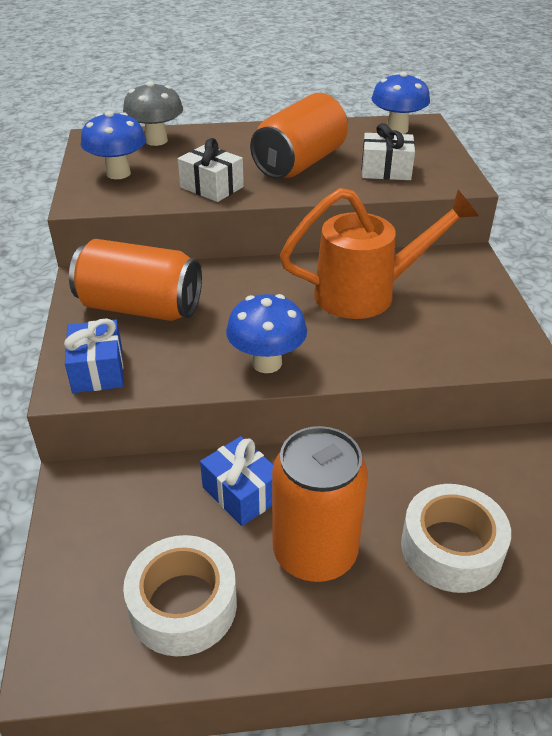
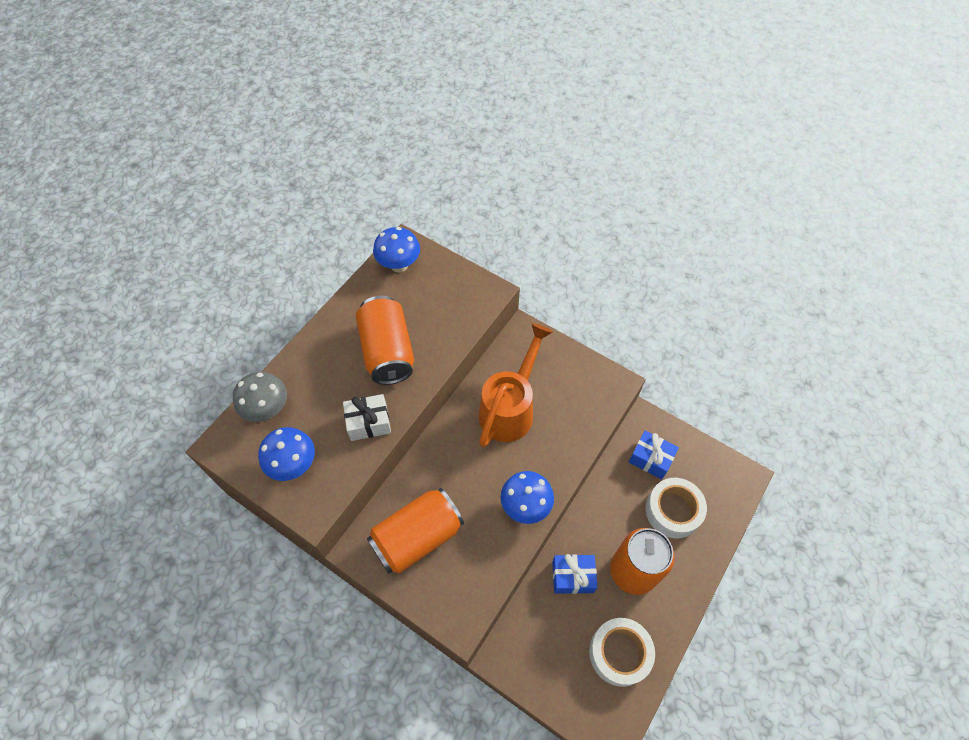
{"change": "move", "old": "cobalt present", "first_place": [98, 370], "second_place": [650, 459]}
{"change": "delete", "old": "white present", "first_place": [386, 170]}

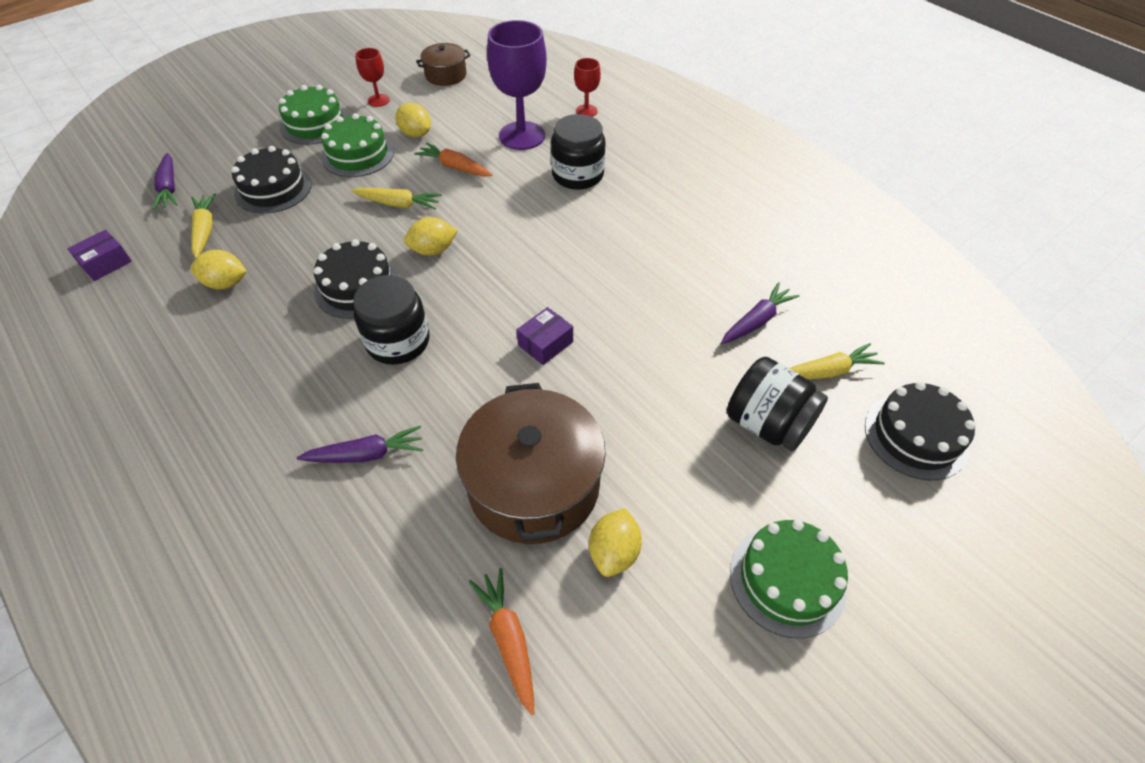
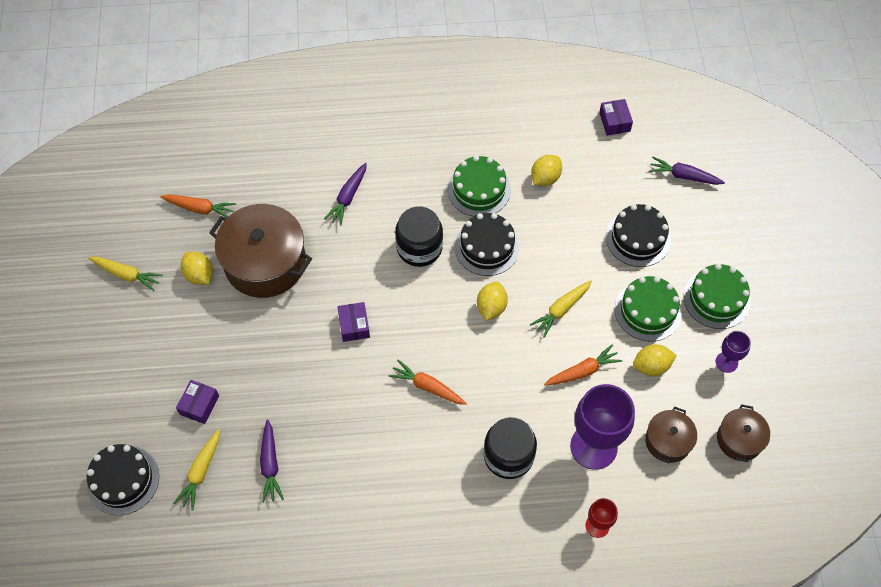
{"change": "move", "old": "yellow toy carrot", "first_place": [205, 230], "second_place": [126, 275]}
{"change": "recolor", "old": "red chalice", "new": "violet chalice", "first_place": [378, 100], "second_place": [726, 362]}
{"change": "replace", "old": "ebony jar", "new": "violet package", "first_place": [768, 424], "second_place": [199, 405]}
{"change": "move", "old": "leaf-green gateau", "first_place": [787, 580], "second_place": [479, 190]}
{"change": "insert", "new": "bright orange toy carrot", "second_place": [427, 387]}
{"change": "insert", "new": "russet cooking pot", "second_place": [668, 441]}

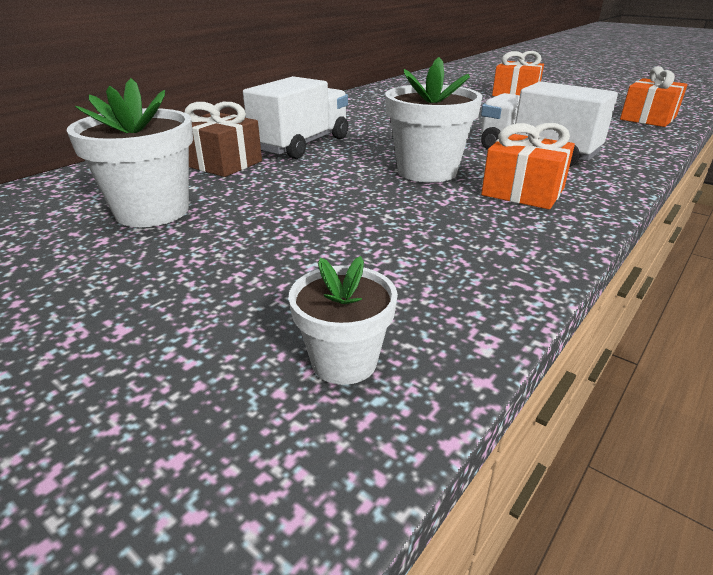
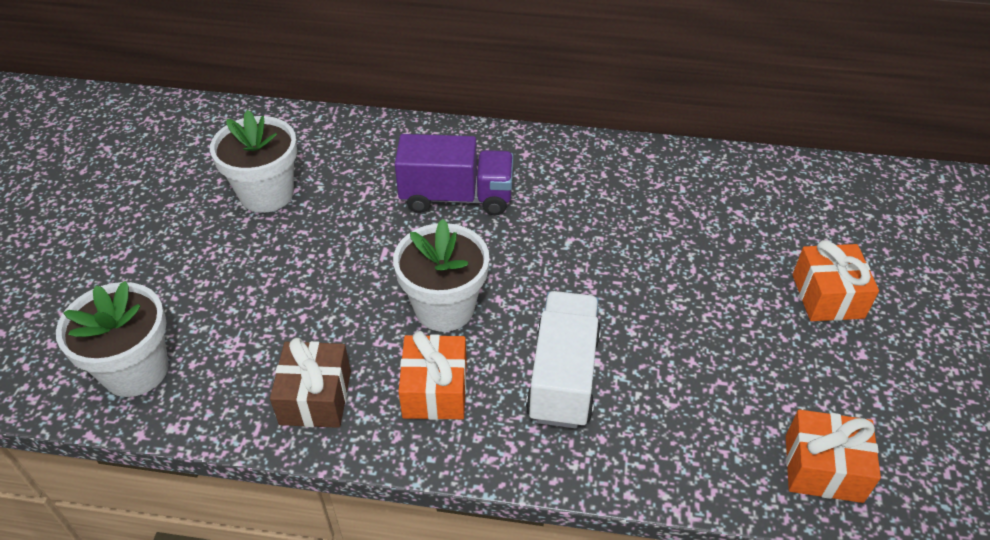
{"change": "move", "old": "russet present", "first_place": [222, 163], "second_place": [315, 397]}
{"change": "recolor", "old": "white toy truck", "new": "violet toy truck", "first_place": [302, 145], "second_place": [456, 197]}
{"change": "resize", "old": "white potted plant", "first_place": [344, 361], "second_place": [136, 370], "factor": 1.69}

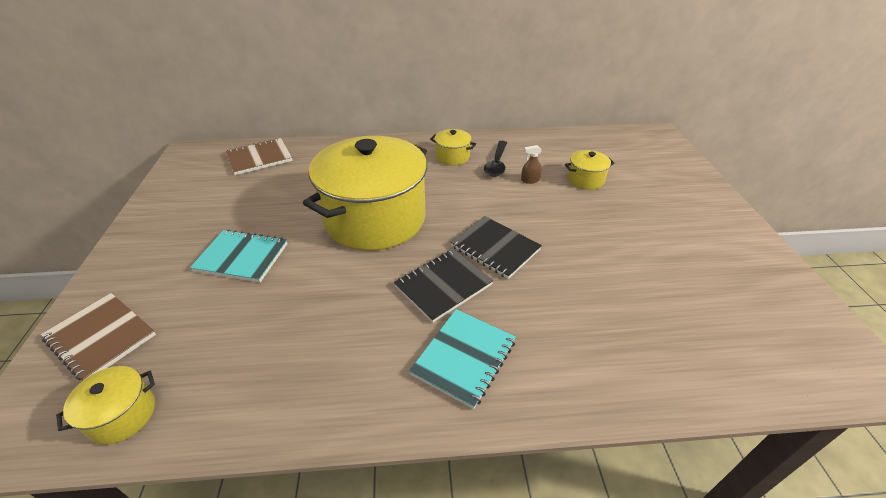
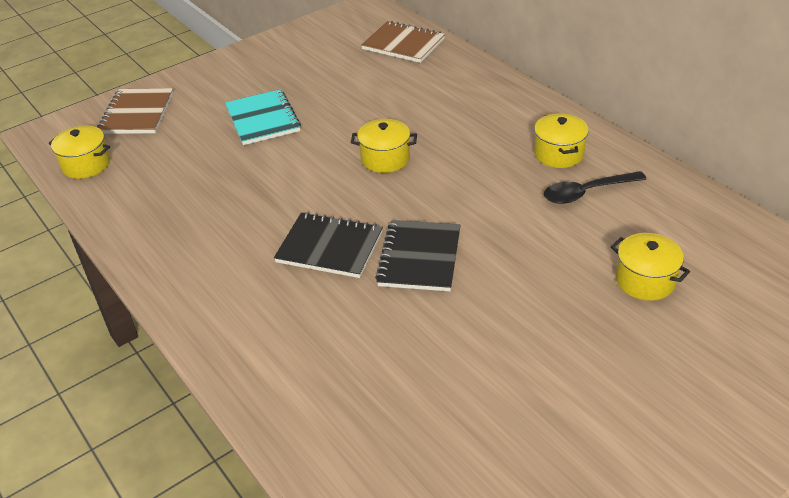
{"change": "resize", "old": "yellow cooking pot", "first_place": [375, 219], "second_place": [385, 159], "factor": 0.4}
{"change": "delete", "old": "turquoise exercise book", "first_place": [464, 357]}
{"change": "delete", "old": "russet spray bottle", "first_place": [530, 180]}

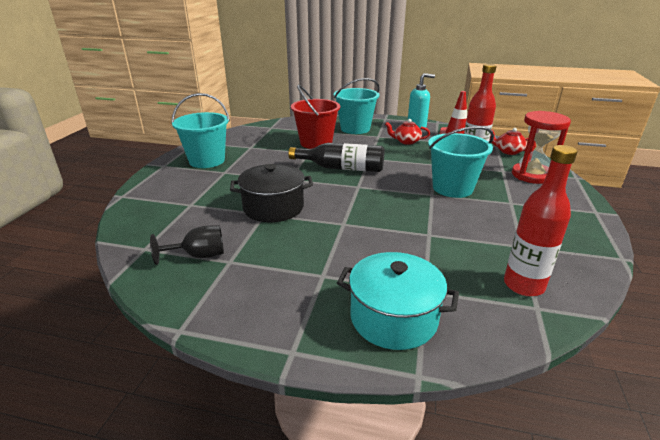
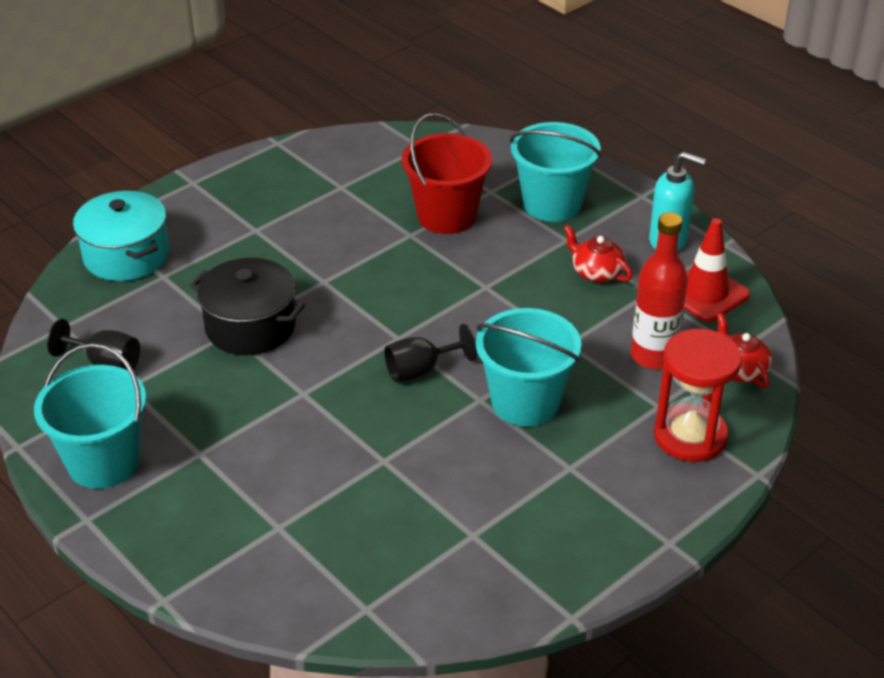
{"change": "move", "old": "turquoise bucket", "first_place": [207, 160], "second_place": [103, 462]}
{"change": "delete", "old": "ebony bottle", "first_place": [342, 168]}
{"change": "move", "old": "turquoise cooking pot", "first_place": [393, 318], "second_place": [126, 256]}
{"change": "delete", "old": "red bottle", "first_place": [523, 285]}
{"change": "insert", "new": "ebony chalice", "second_place": [421, 370]}

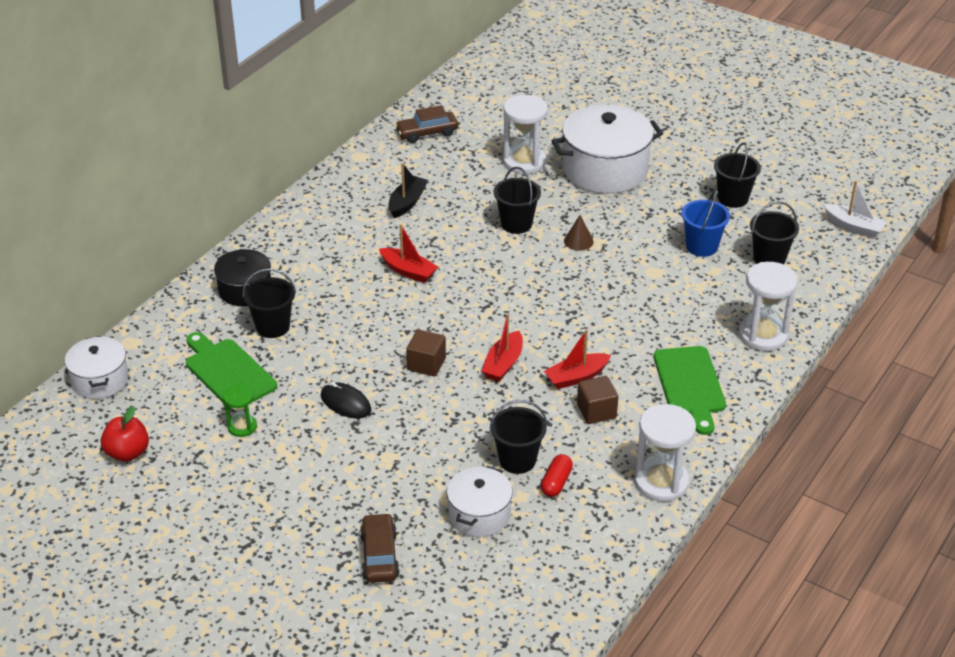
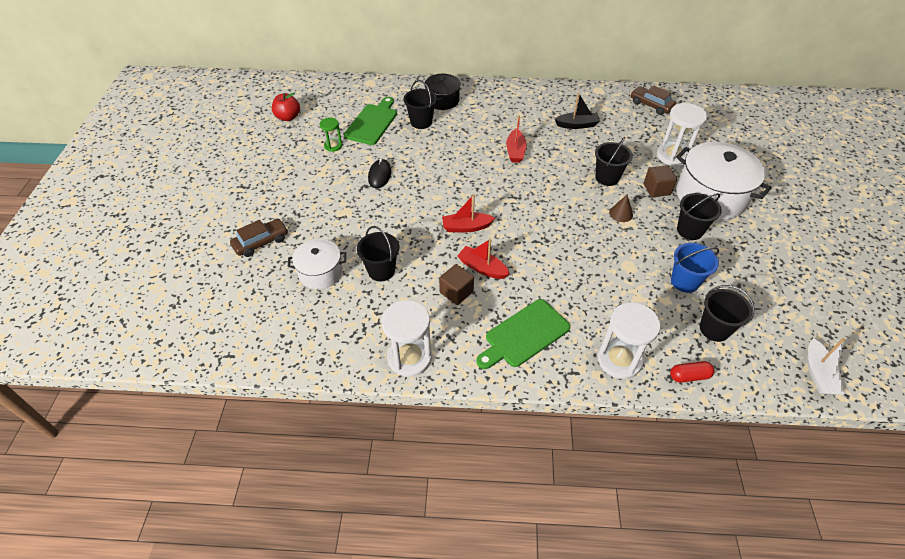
{"change": "delete", "old": "white cooking pot", "first_place": [100, 380]}
{"change": "move", "old": "russet solid cube", "first_place": [426, 364], "second_place": [656, 189]}
{"change": "move", "old": "red capsule", "first_place": [556, 482], "second_place": [689, 376]}
{"change": "move", "old": "ebony bucket", "first_place": [733, 198], "second_place": [689, 230]}

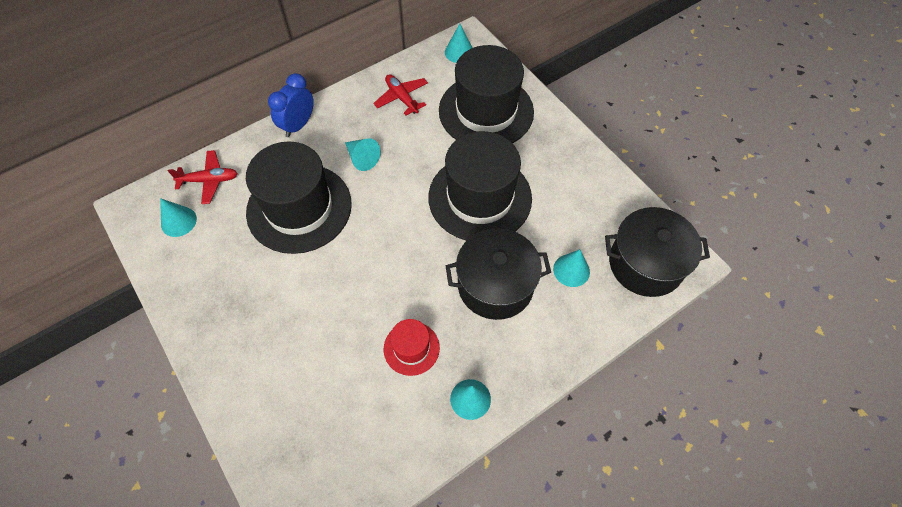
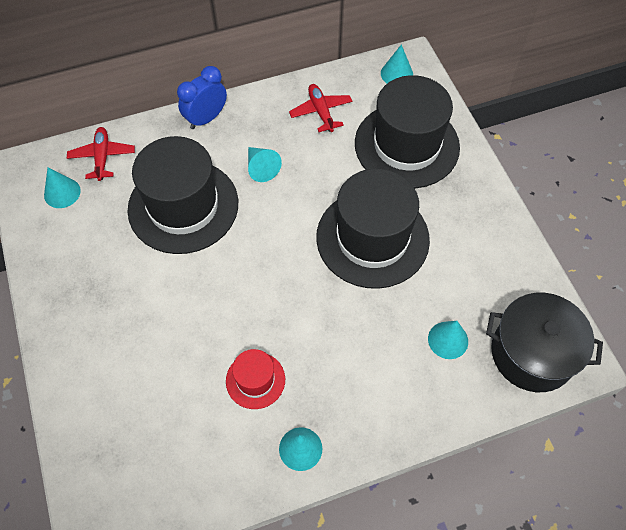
{"change": "rotate", "old": "red toy plane", "first_place": [209, 180], "second_place": [102, 157], "degrees": -105}
{"change": "delete", "old": "ebony cooking pot", "first_place": [495, 285]}

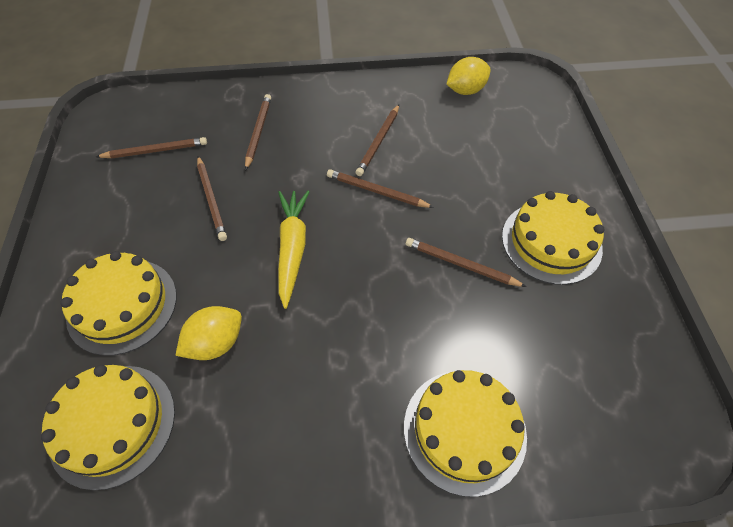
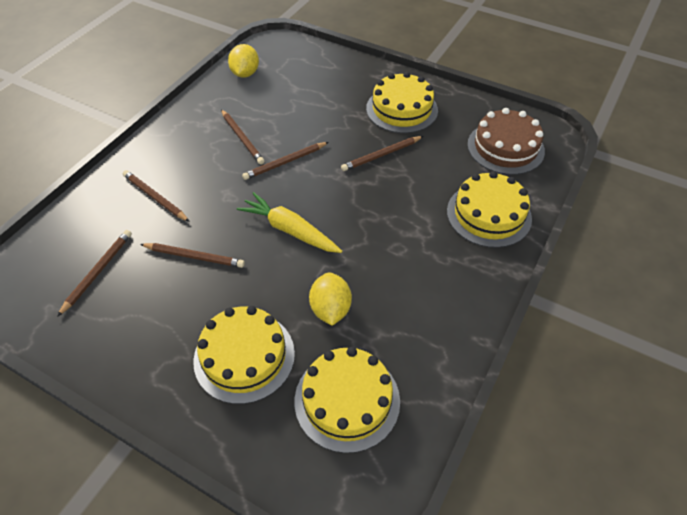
{"change": "insert", "new": "russet gateau", "second_place": [505, 147]}

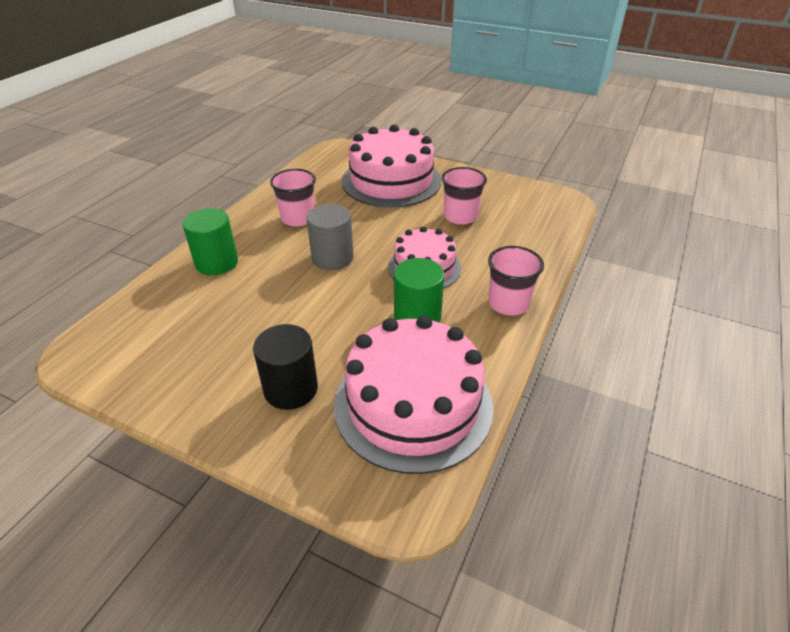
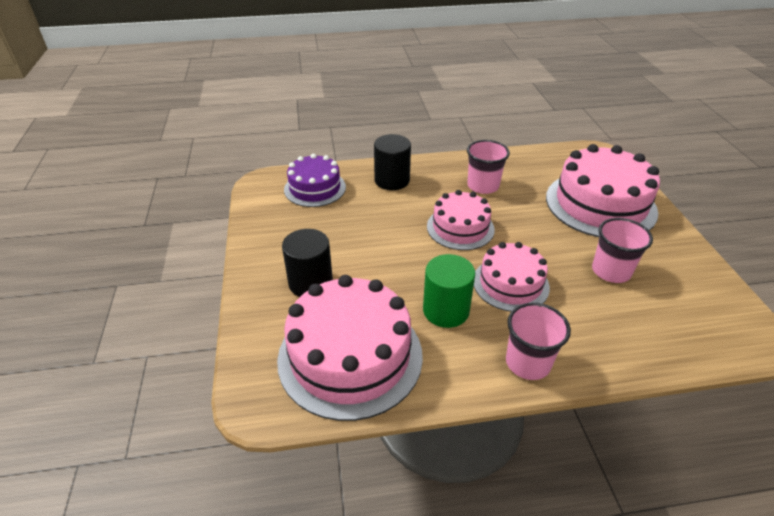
{"change": "recolor", "old": "leaf-green solid cylinder", "new": "ebony solid cylinder", "first_place": [216, 263], "second_place": [392, 180]}
{"change": "replace", "old": "grey solid cylinder", "new": "pink gateau", "first_place": [332, 258], "second_place": [460, 228]}
{"change": "insert", "new": "violet gateau", "second_place": [315, 188]}

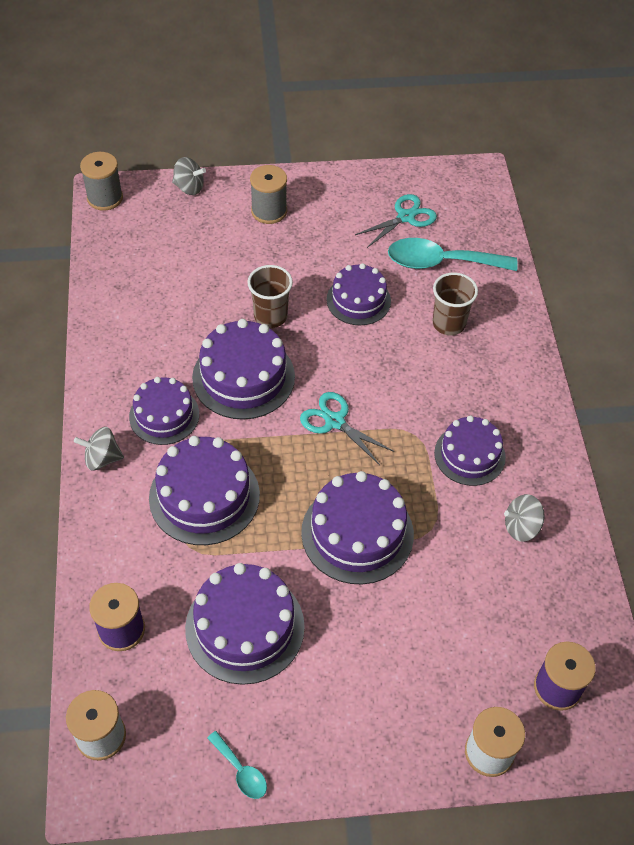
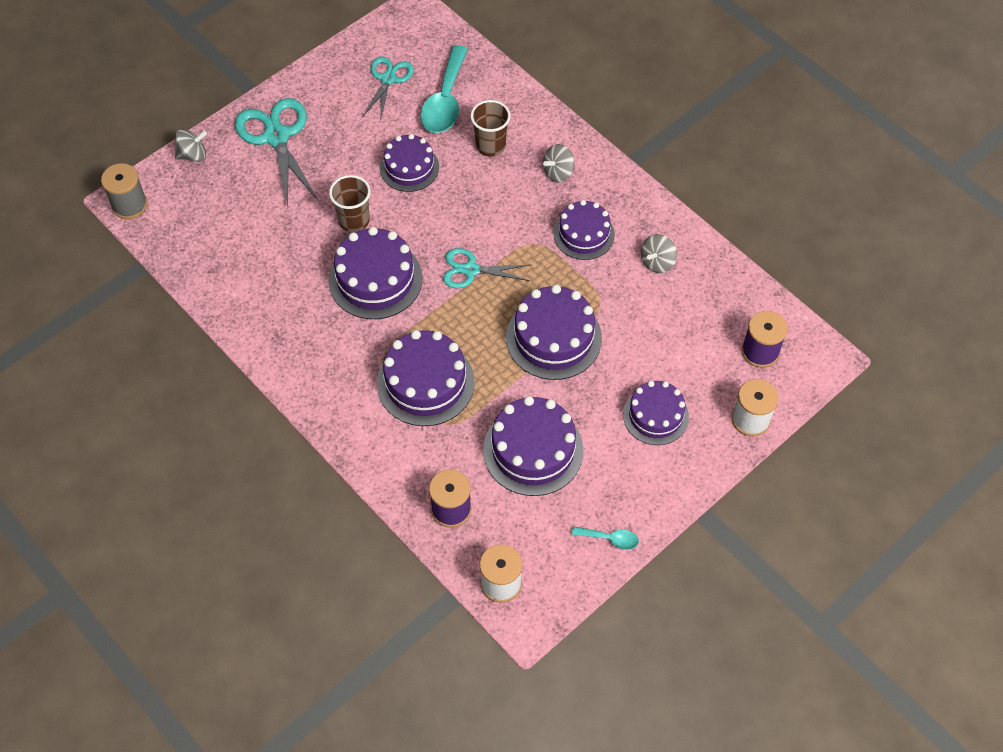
{"change": "move", "old": "grey whirligig", "first_place": [102, 458], "second_place": [558, 172]}
{"change": "move", "old": "violet gateau", "first_place": [164, 415], "second_place": [655, 415]}
{"change": "replace", "old": "grey bobbin", "new": "turquoise pair of scissors", "first_place": [269, 211], "second_place": [276, 137]}
{"change": "rotate", "old": "turquoise tablespoon", "first_place": [441, 262], "second_place": [445, 100], "degrees": -45}

